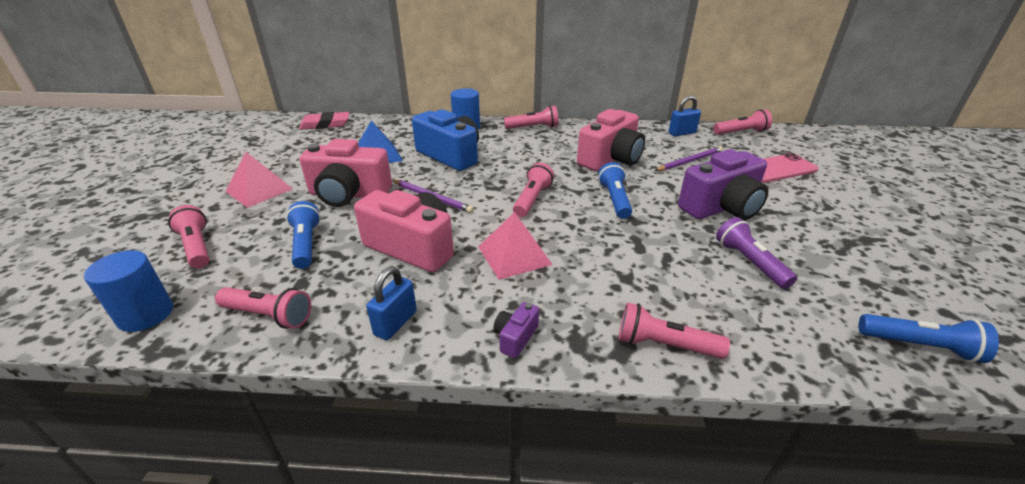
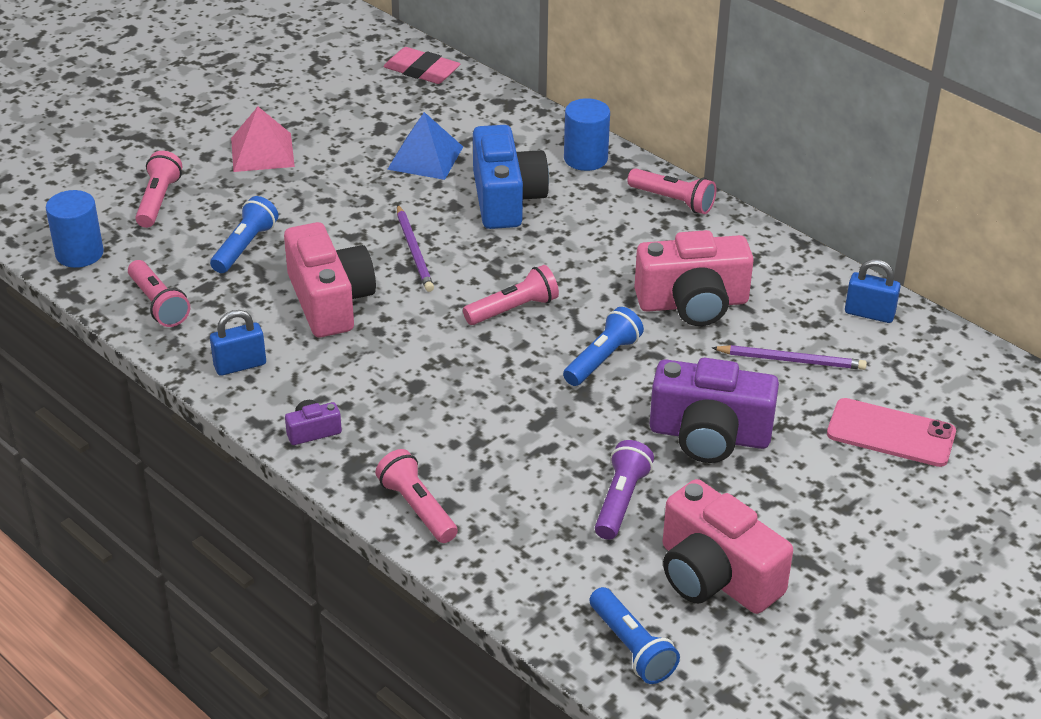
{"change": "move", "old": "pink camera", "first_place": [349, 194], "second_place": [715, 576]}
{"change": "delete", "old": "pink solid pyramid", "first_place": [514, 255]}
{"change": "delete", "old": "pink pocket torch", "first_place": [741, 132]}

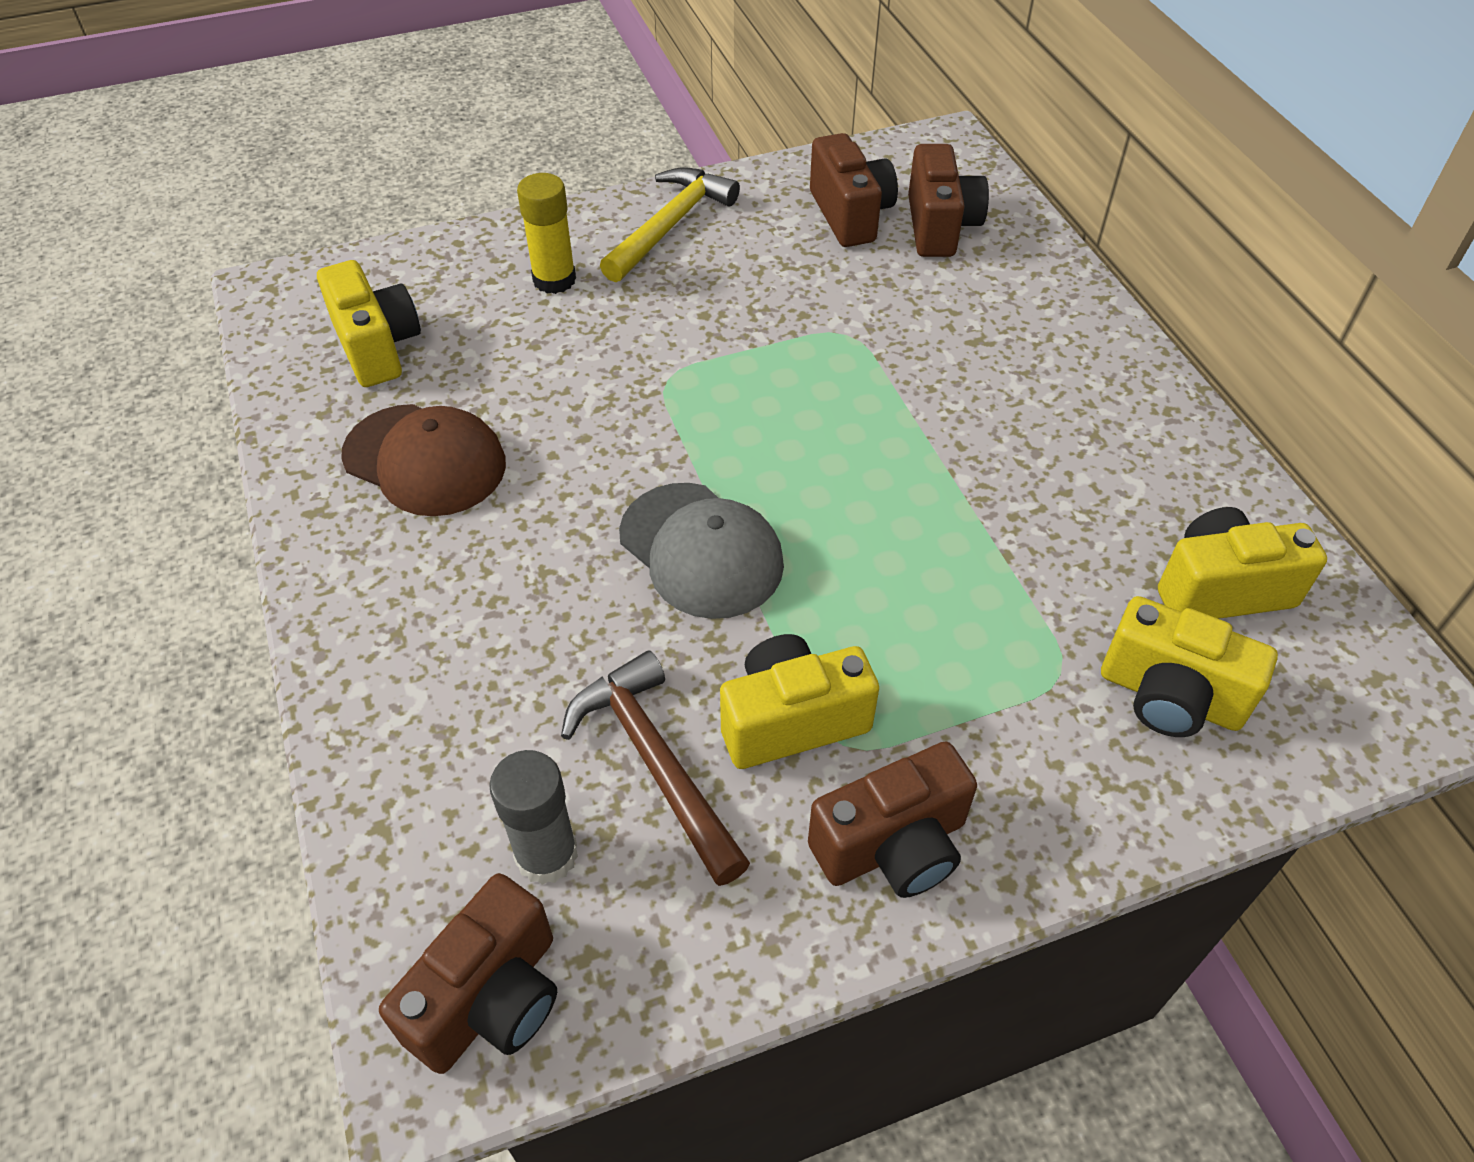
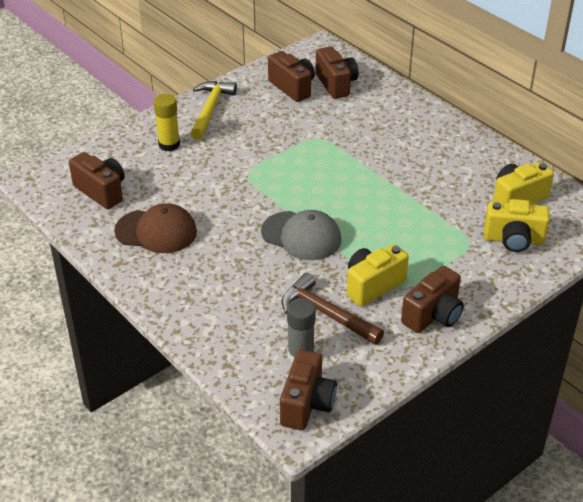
{"change": "recolor", "old": "yellow camera", "new": "russet camera", "first_place": [377, 347], "second_place": [101, 191]}

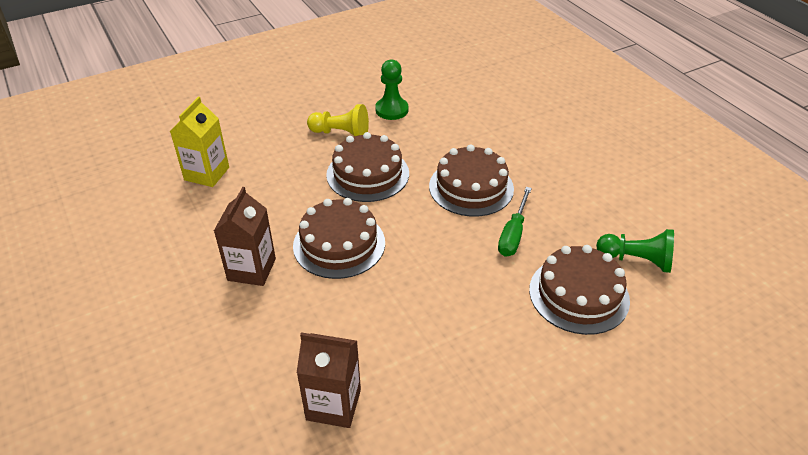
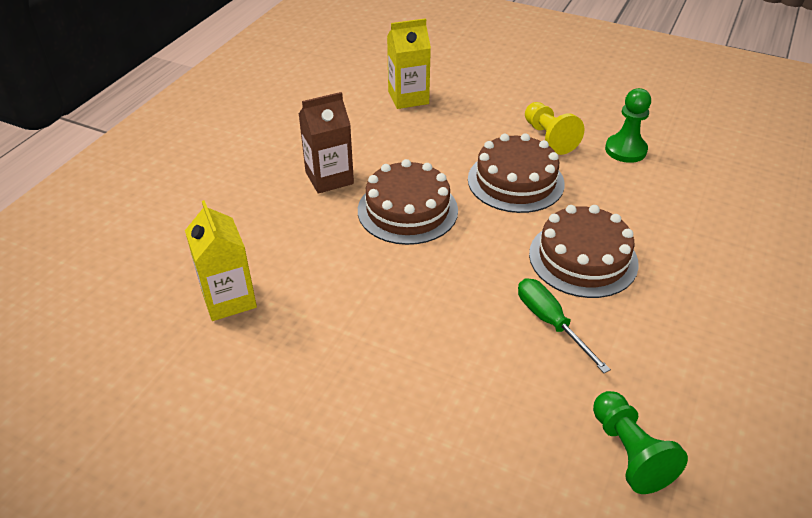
{"change": "recolor", "old": "russet juice carton", "new": "yellow juice carton", "first_place": [333, 404], "second_place": [229, 299]}
{"change": "rotate", "old": "leaf-green hand screwdriver", "first_place": [513, 234], "second_place": [550, 322], "degrees": 75}
{"change": "delete", "old": "russet gateau", "first_place": [578, 294]}

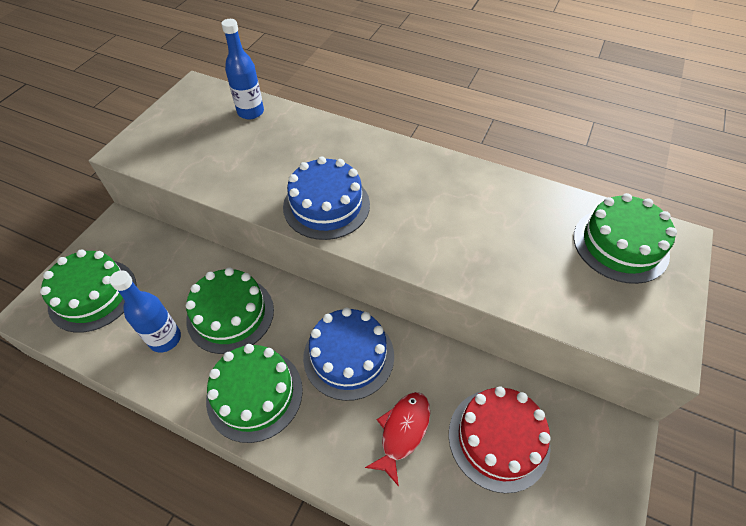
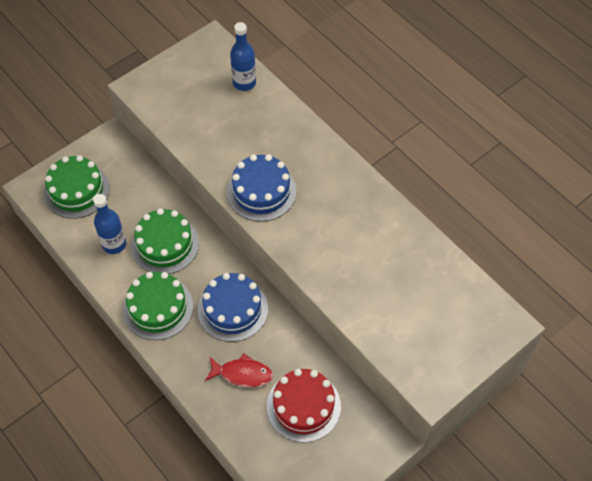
{"change": "rotate", "old": "red fish figure", "first_place": [402, 432], "second_place": [242, 374], "degrees": 45}
{"change": "delete", "old": "leaf-green gateau", "first_place": [620, 245]}

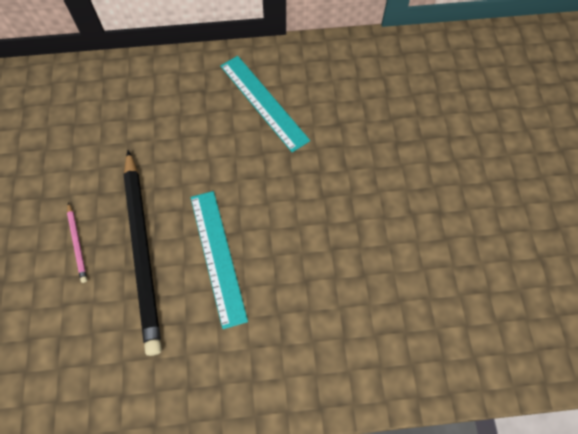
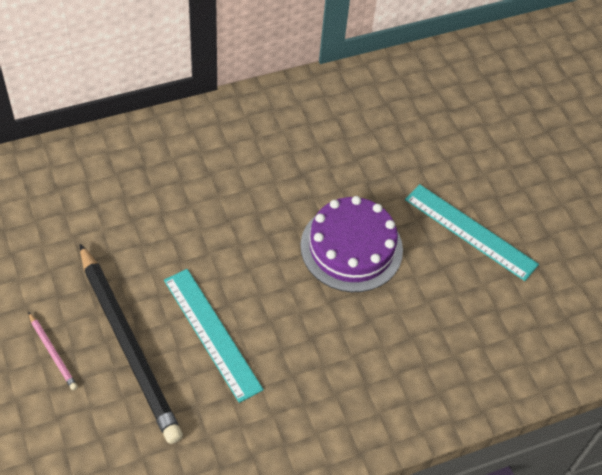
{"change": "move", "old": "turquoise measuring stick", "first_place": [263, 102], "second_place": [470, 232]}
{"change": "insert", "new": "violet gateau", "second_place": [351, 247]}

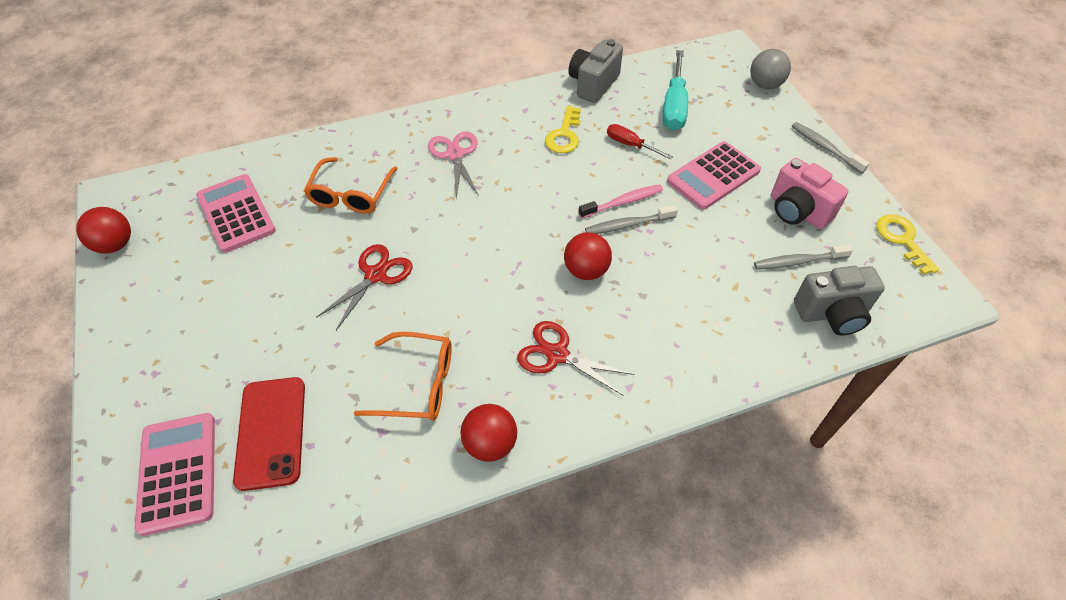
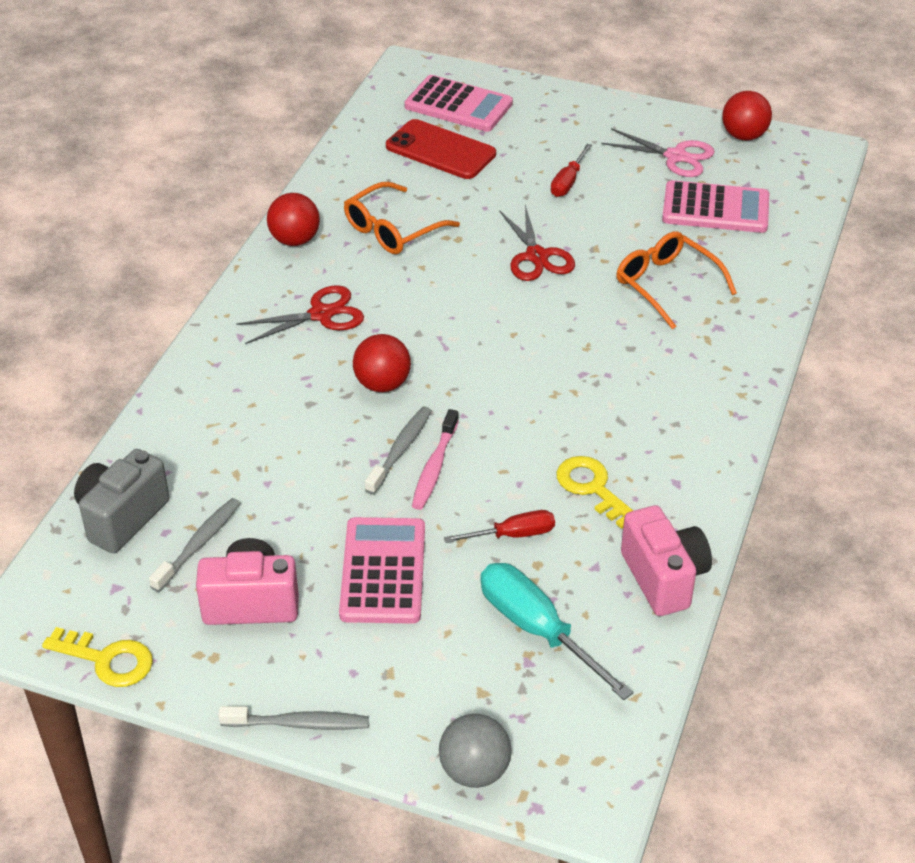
{"change": "move", "old": "pink pair of scissors", "first_place": [455, 154], "second_place": [676, 157]}
{"change": "recolor", "old": "grey camera", "new": "pink camera", "first_place": [593, 84], "second_place": [664, 578]}
{"change": "insert", "new": "red hand screwdriver", "second_place": [568, 182]}

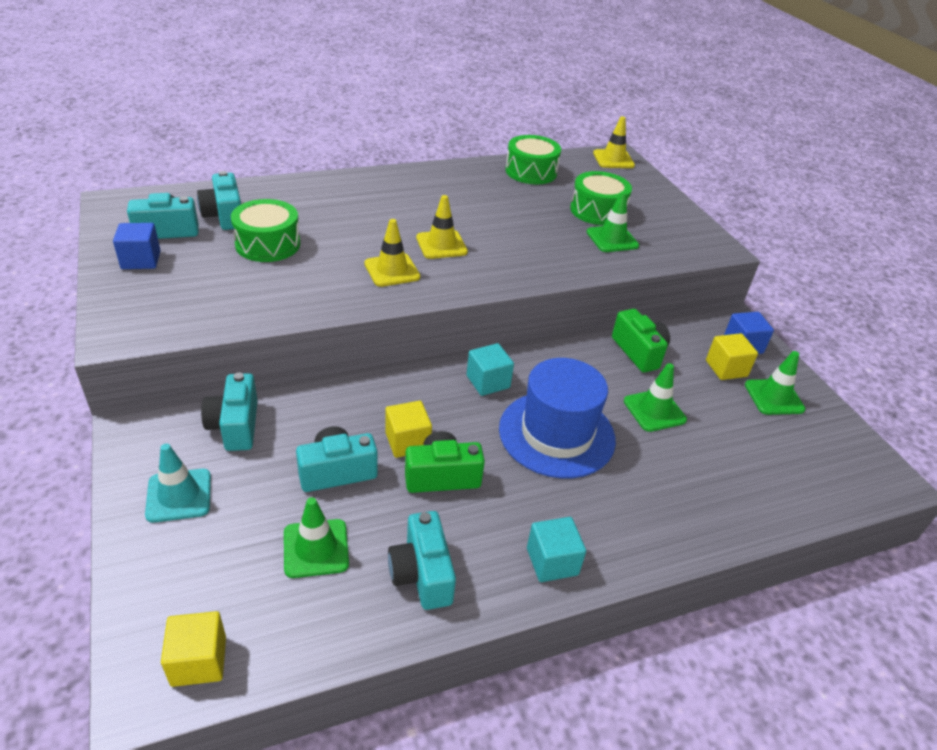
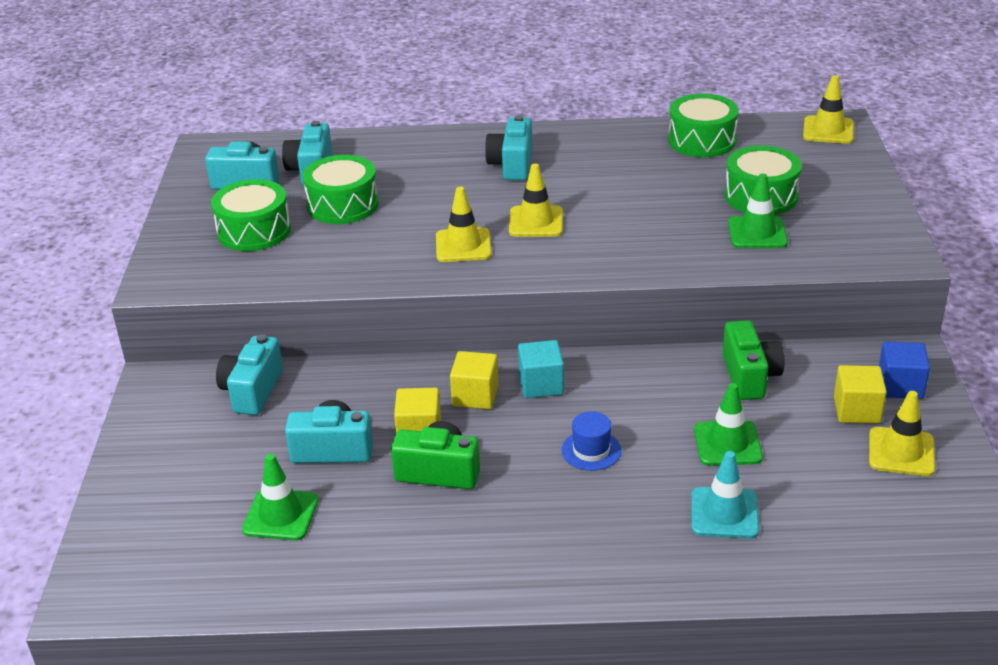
{"change": "delete", "old": "cobalt solid cube", "first_place": [141, 260]}
{"change": "move", "old": "turquoise road cone", "first_place": [179, 495], "second_place": [724, 513]}
{"change": "move", "old": "yellow solid cube", "first_place": [199, 661], "second_place": [475, 396]}
{"change": "move", "old": "turquoise camera", "first_place": [422, 574], "second_place": [512, 165]}
{"change": "resize", "old": "cobalt top hat", "first_place": [556, 434], "second_place": [591, 450], "factor": 0.43}
{"change": "delete", "old": "turquoise solid cube", "first_place": [552, 561]}
{"change": "recolor", "old": "leaf-green road cone", "new": "yellow road cone", "first_place": [774, 397], "second_place": [901, 452]}
{"change": "insert", "new": "leaf-green snare drum", "second_place": [254, 231]}

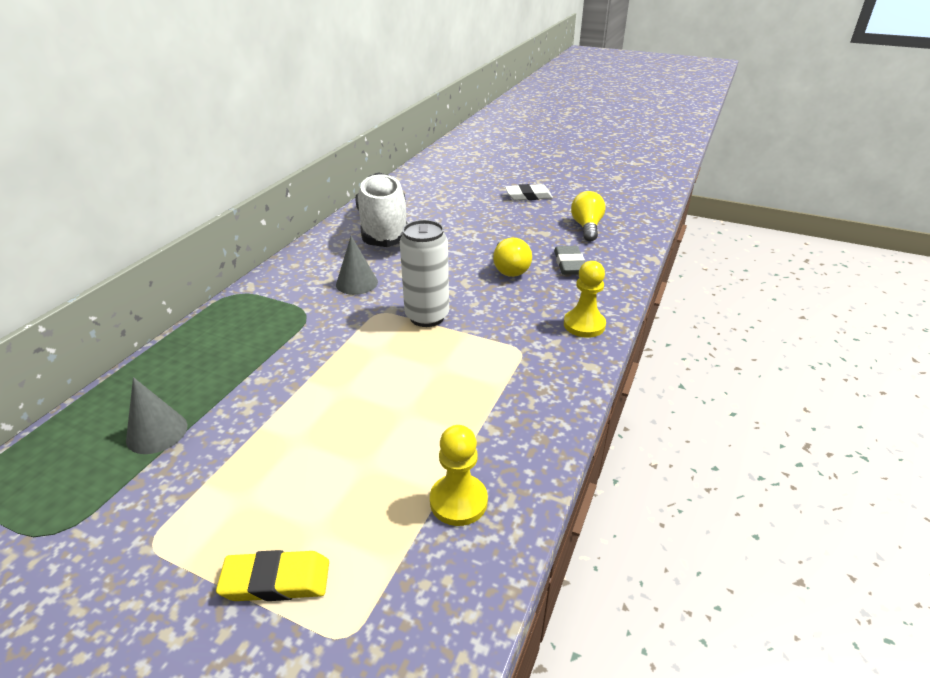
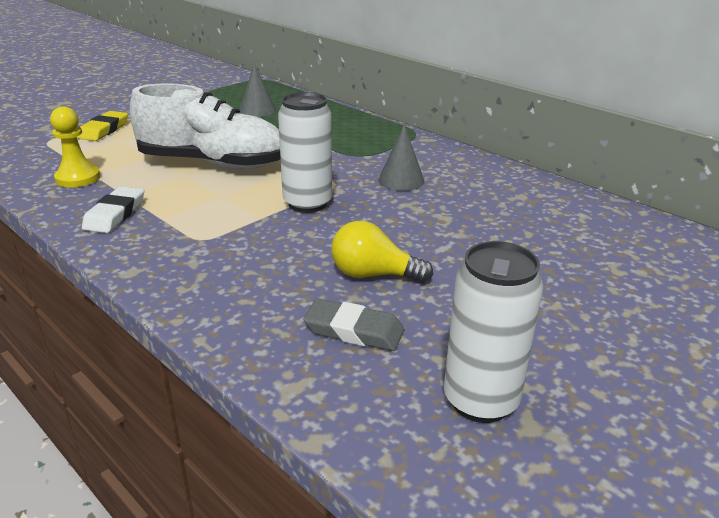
{"change": "move", "old": "white sneaker", "first_place": [383, 228], "second_place": [213, 163]}
{"change": "move", "old": "white eraser", "first_place": [528, 196], "second_place": [115, 214]}
{"change": "delete", "old": "yellow game pawn", "first_place": [584, 325]}
{"change": "replace", "old": "yellow lightbulb", "new": "white can", "first_place": [586, 227], "second_place": [480, 401]}

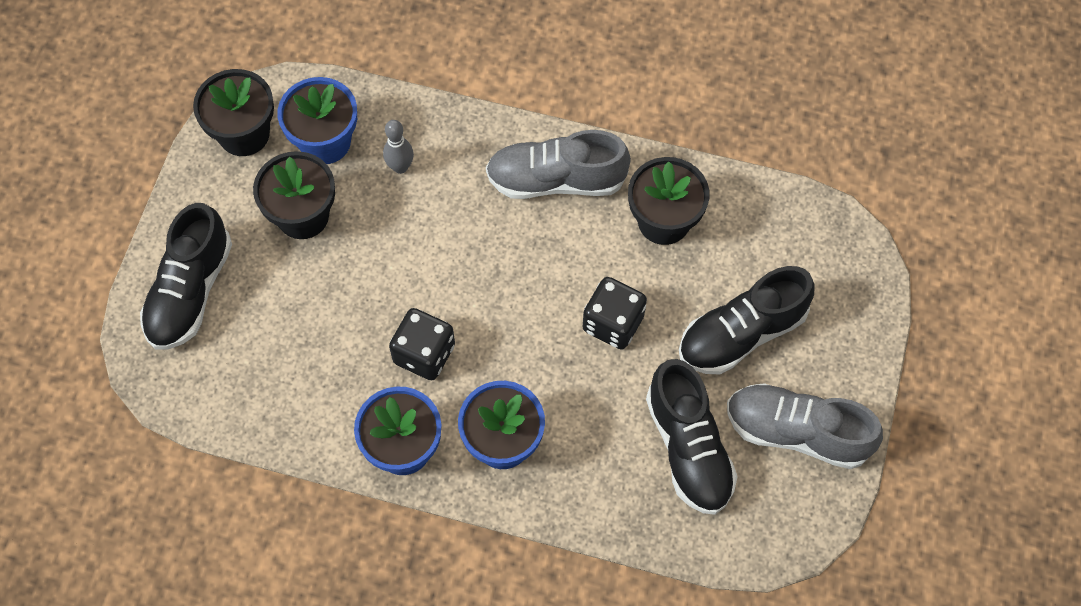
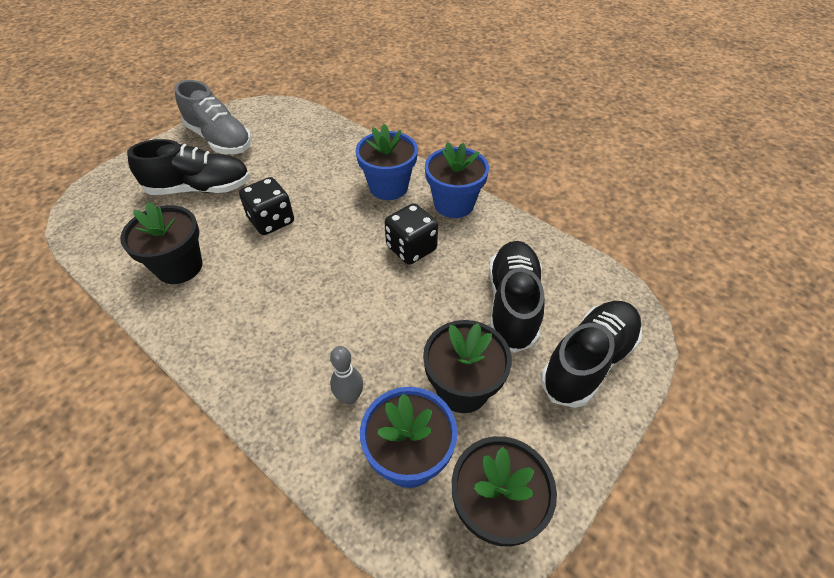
{"change": "delete", "old": "grey sneaker", "first_place": [556, 180]}
{"change": "move", "old": "ebony sneaker", "first_place": [688, 448], "second_place": [512, 304]}

